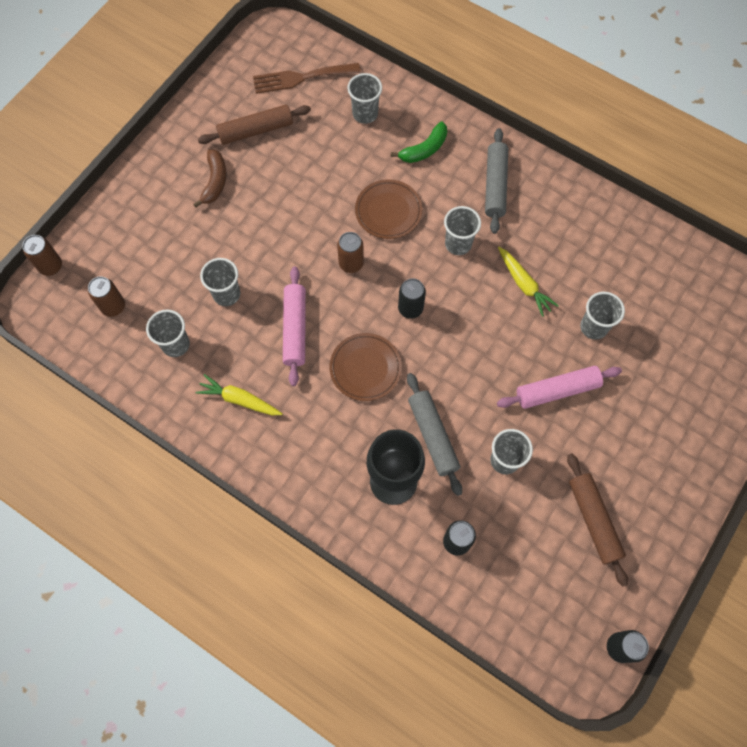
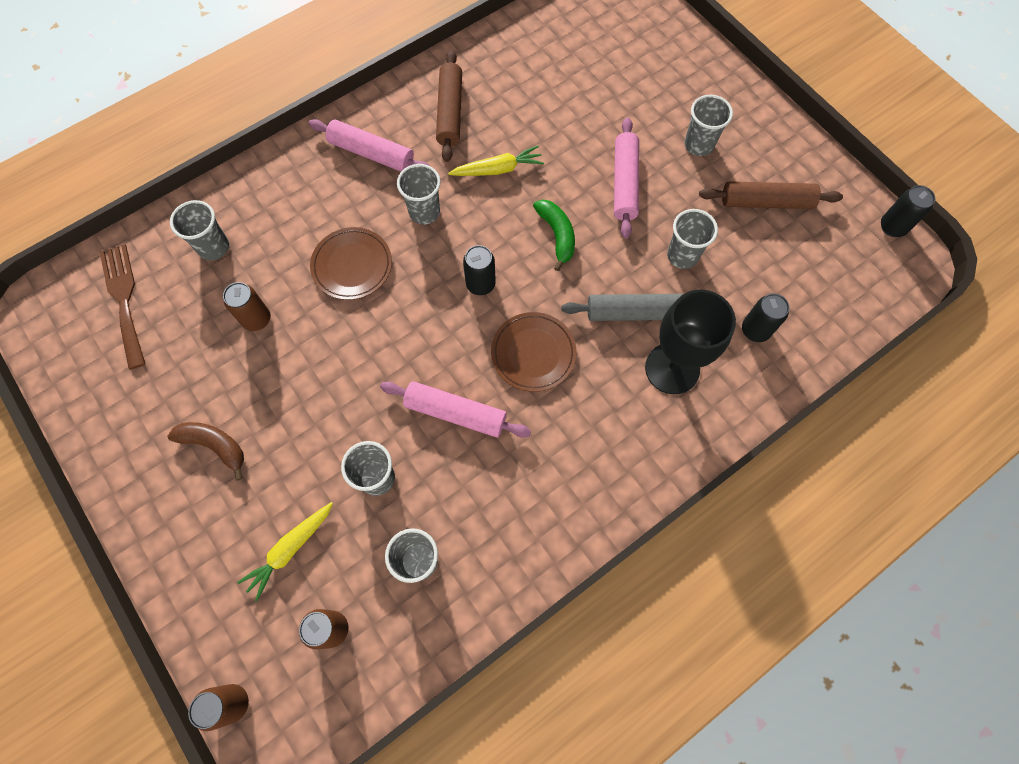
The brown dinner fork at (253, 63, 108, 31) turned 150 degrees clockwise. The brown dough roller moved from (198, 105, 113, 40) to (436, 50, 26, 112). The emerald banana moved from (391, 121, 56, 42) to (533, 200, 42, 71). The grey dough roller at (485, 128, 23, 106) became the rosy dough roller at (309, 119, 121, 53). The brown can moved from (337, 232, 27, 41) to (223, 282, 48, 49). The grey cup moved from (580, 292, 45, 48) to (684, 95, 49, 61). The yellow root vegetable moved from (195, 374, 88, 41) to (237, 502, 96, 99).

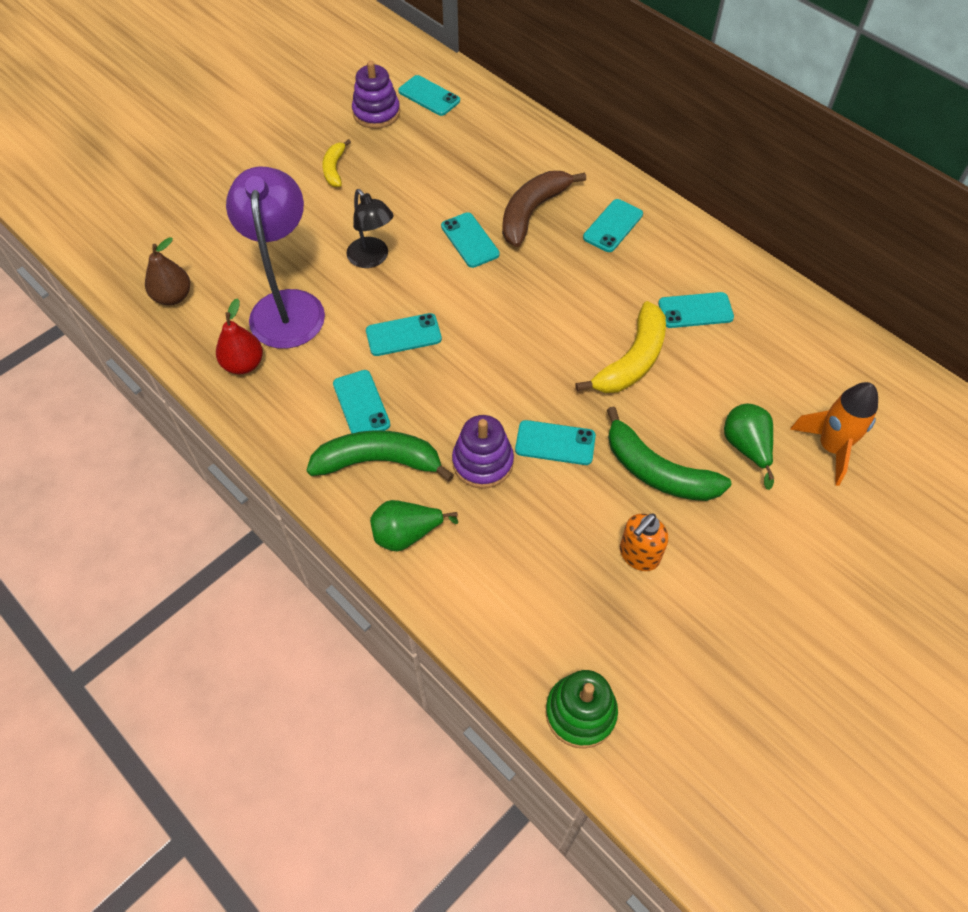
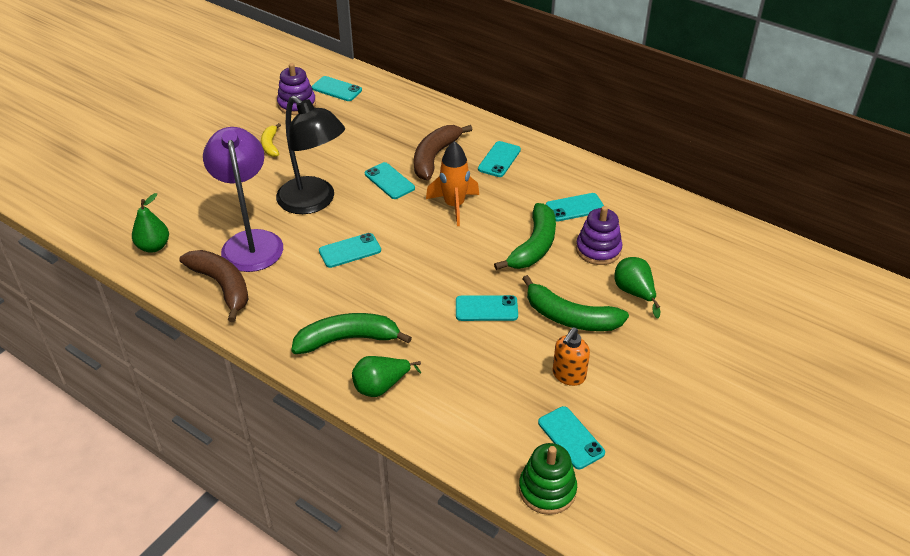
The jet-black reading lamp at (347, 189, 46, 79) changed to 1.72 times the size. The brown pear fruit at (145, 237, 45, 68) became the emerald pear fruit at (132, 193, 37, 60). The crimson pear fruit at (216, 298, 47, 76) was replaced by the brown banana at (179, 250, 69, 72). The yellow banana at (575, 301, 91, 92) became the emerald banana at (494, 203, 62, 67). The teal phone moved from (333, 370, 57, 64) to (538, 406, 67, 63). The bright orange spaceship moved from (790, 382, 88, 104) to (426, 141, 53, 85). The royal purple stacking rings moved from (452, 415, 62, 74) to (576, 206, 46, 59).

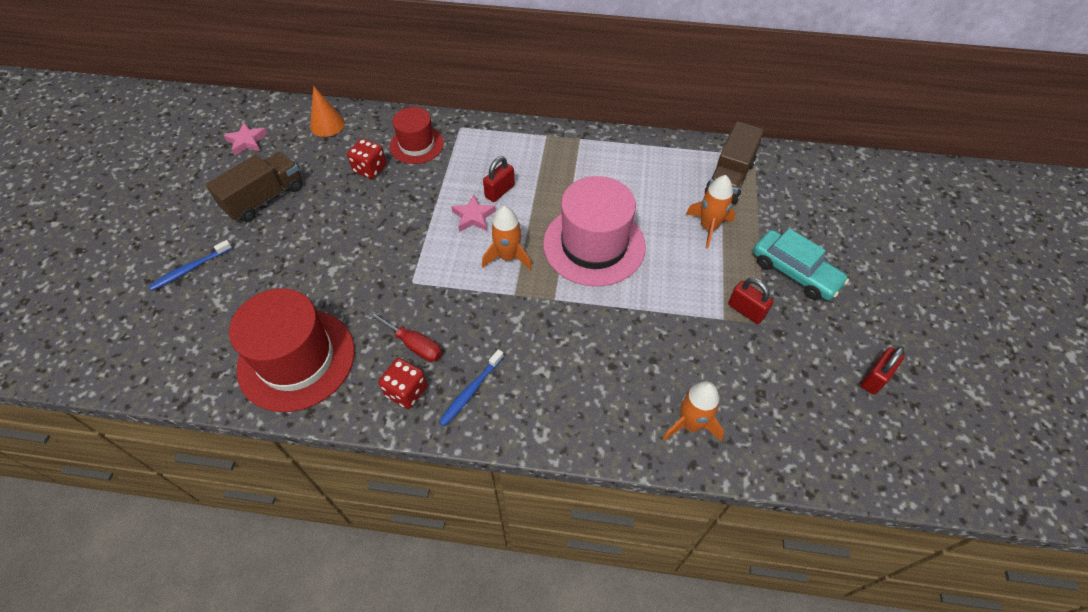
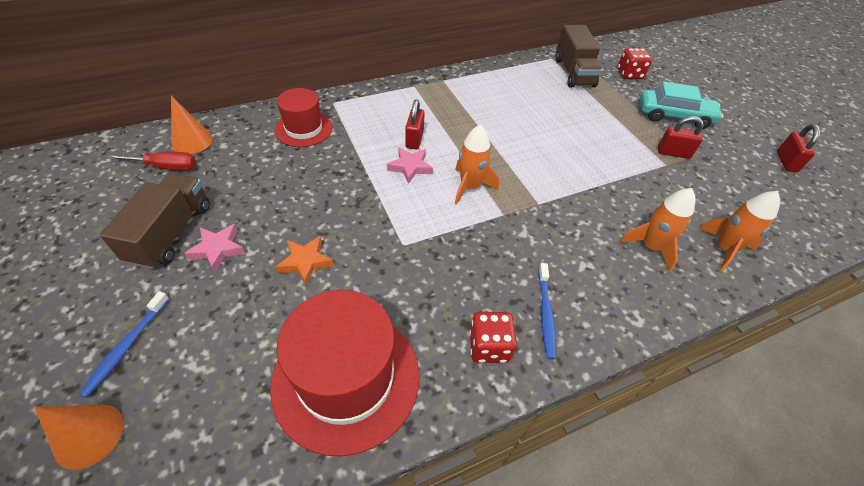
The rosy star moved from (224, 122, 44, 34) to (184, 224, 61, 48). The crimson die moved from (347, 138, 40, 41) to (617, 48, 35, 31). The bright orange spaceship moved from (686, 175, 49, 74) to (619, 188, 76, 84). The rosy tall hat at (543, 176, 103, 110) disappeared. The crimson screwdriver moved from (368, 311, 74, 51) to (108, 152, 88, 19). The bright orange star at (275, 236, 59, 50) appeared. The bright orange cone at (34, 404, 90, 66) appeared.

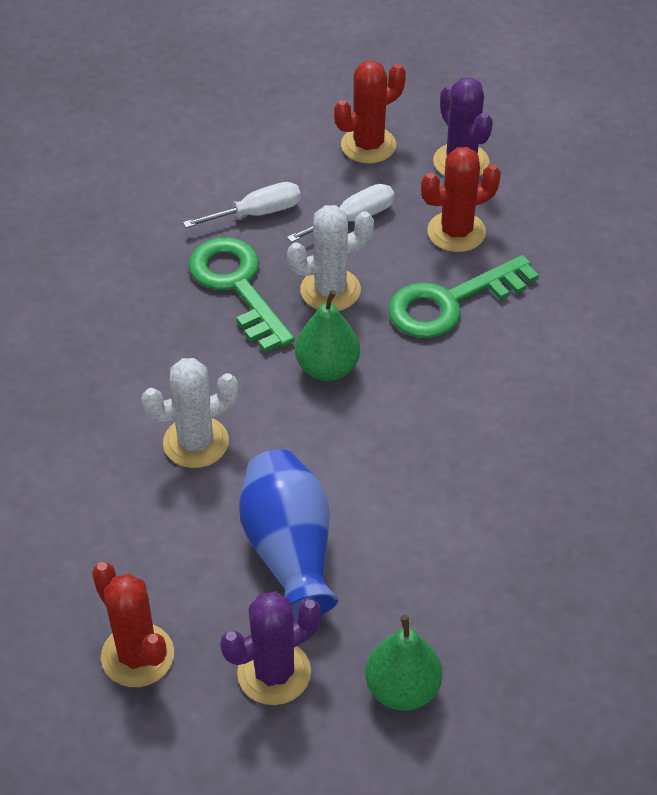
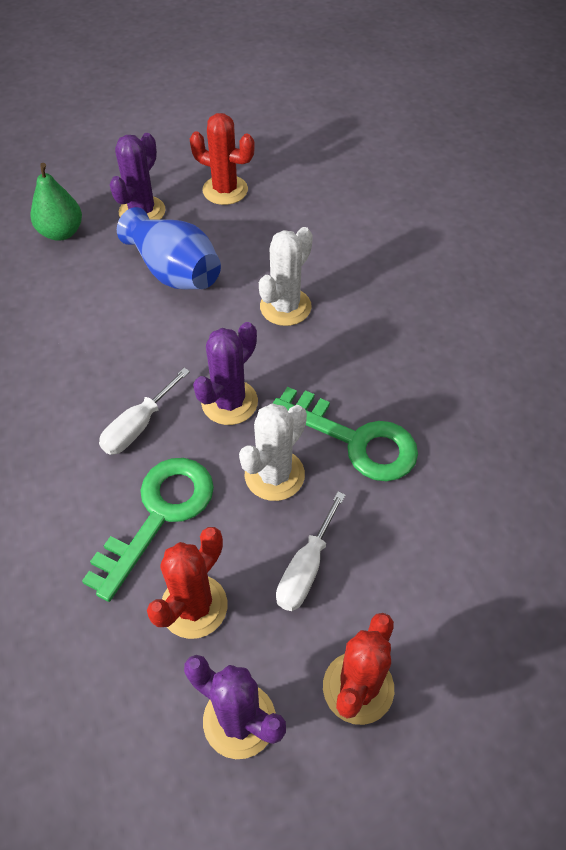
The snow-white screwdriver moved from (183, 182, 118, 46) to (99, 368, 91, 87). The emerald pear fruit at (295, 290, 65, 91) was replaced by the royal purple cactus at (193, 322, 65, 103).

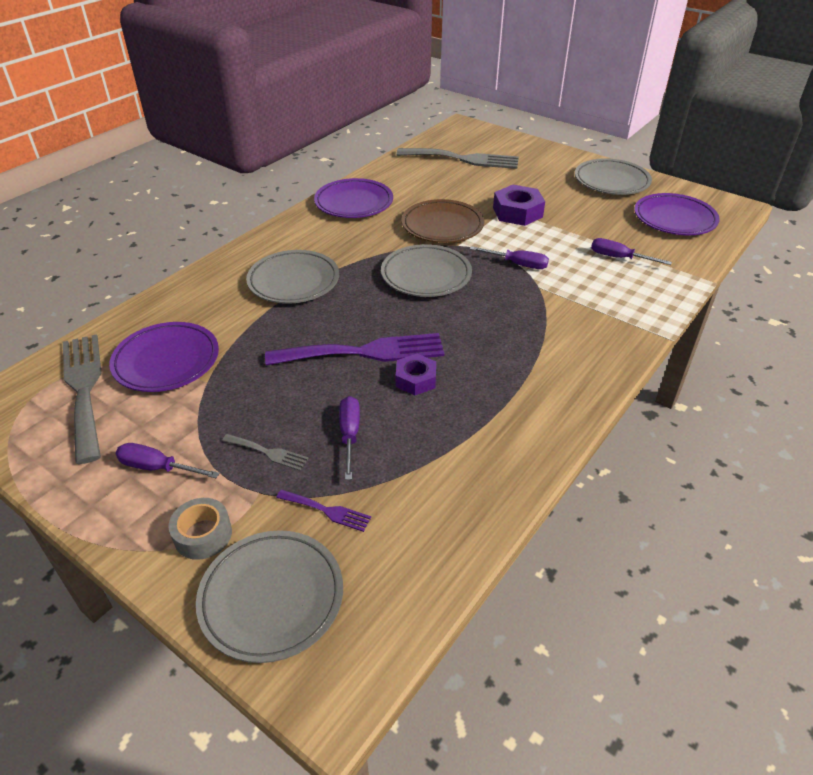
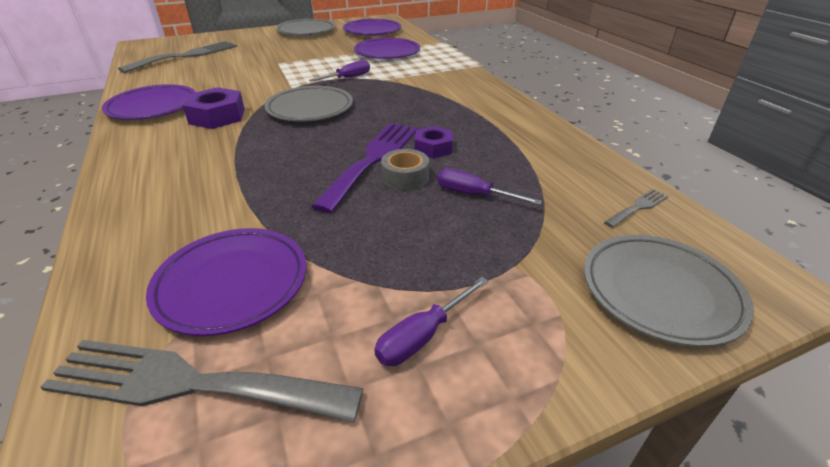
The royal purple hex nut moved from (493, 185, 52, 41) to (182, 87, 63, 42). The brown flat dish at (402, 199, 83, 44) disappeared. The royal purple screwdriver at (591, 238, 81, 27) was replaced by the royal purple flat dish at (354, 38, 66, 21). The grey flat dish at (246, 250, 93, 54) disappeared. The grey dinner fork moved from (222, 434, 86, 37) to (604, 189, 65, 39). The royal purple dinner fork at (276, 490, 95, 42) disappeared. The grey tape moved from (168, 498, 64, 62) to (381, 149, 48, 42).

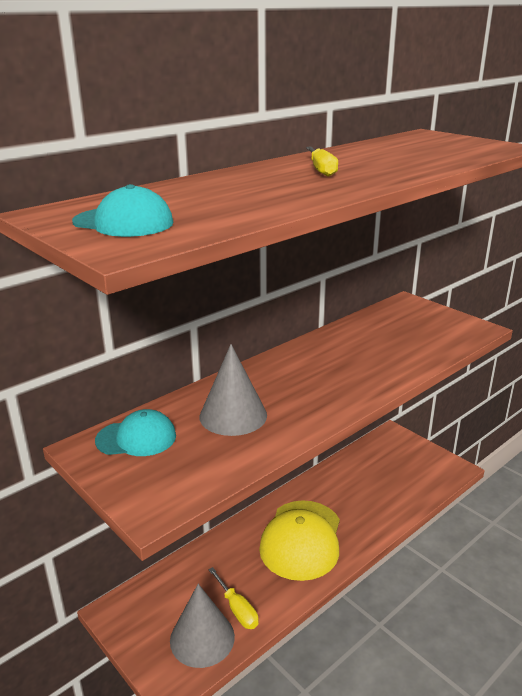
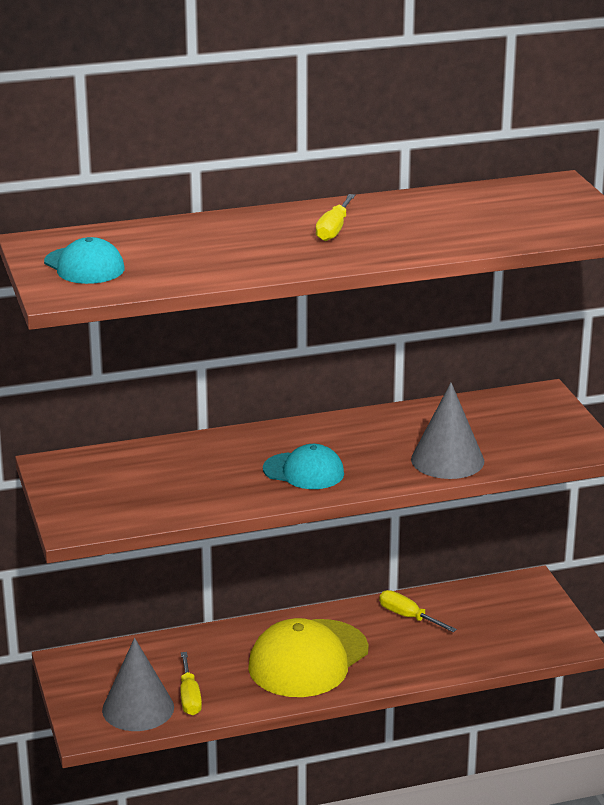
The grey cone moved from (200, 344, 67, 92) to (411, 383, 73, 96). The teal cap moved from (95, 409, 81, 47) to (263, 444, 81, 45). The yellow screwdriver at (379, 590, 78, 42) appeared.

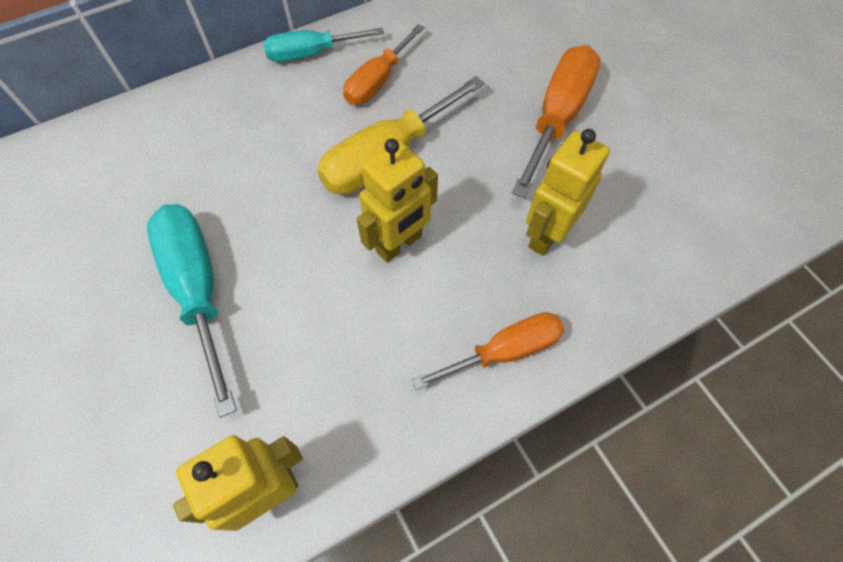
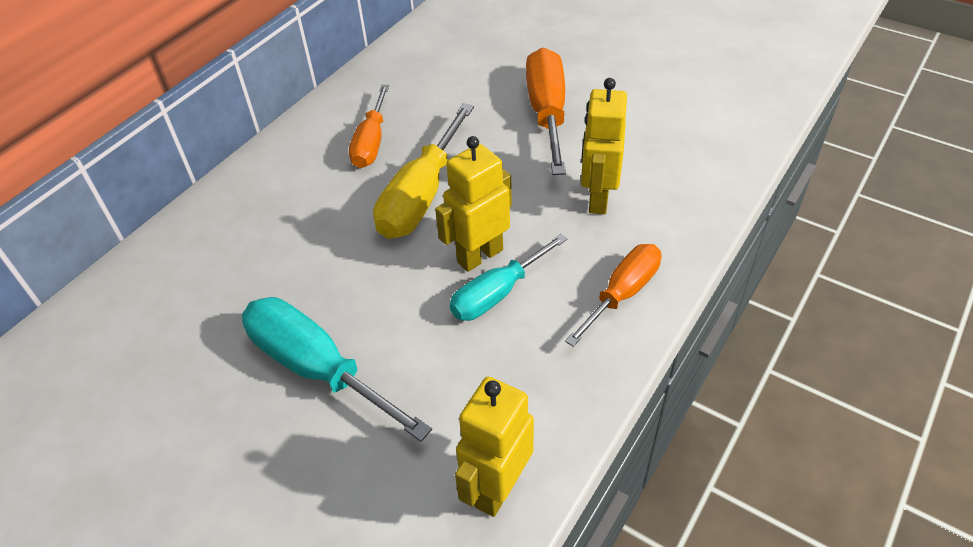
The teal screwdriver moved from (263, 28, 121, 34) to (450, 234, 117, 87). The yellow robot figure at (357, 139, 81, 124) turned 150 degrees counterclockwise.

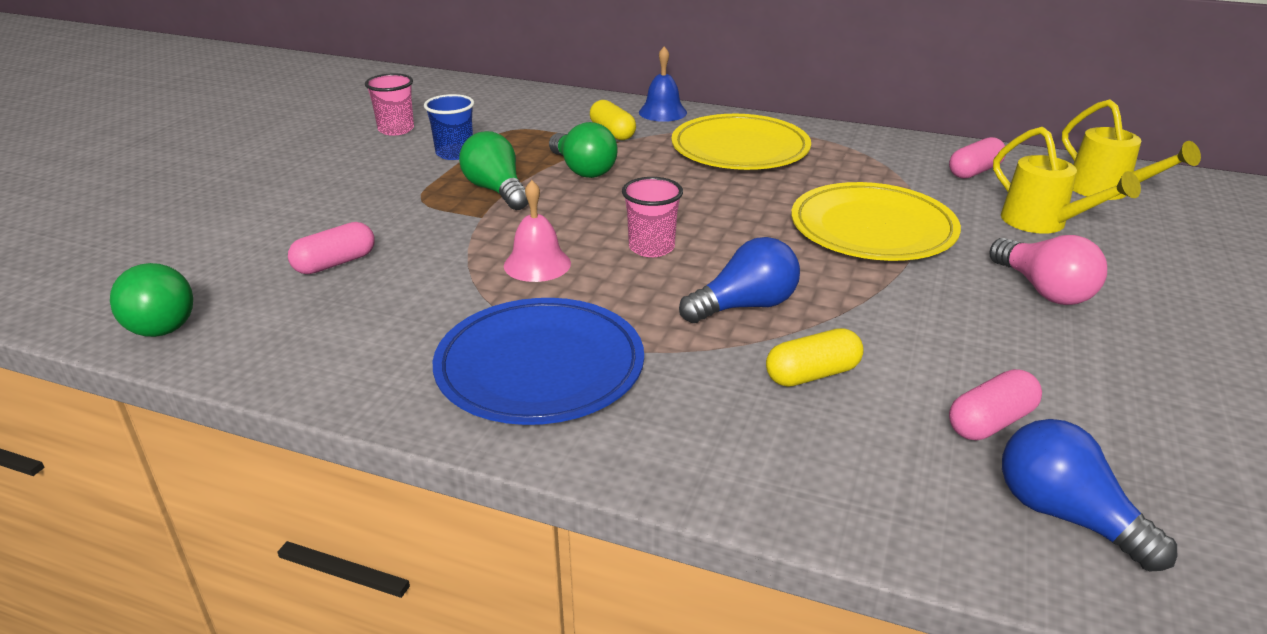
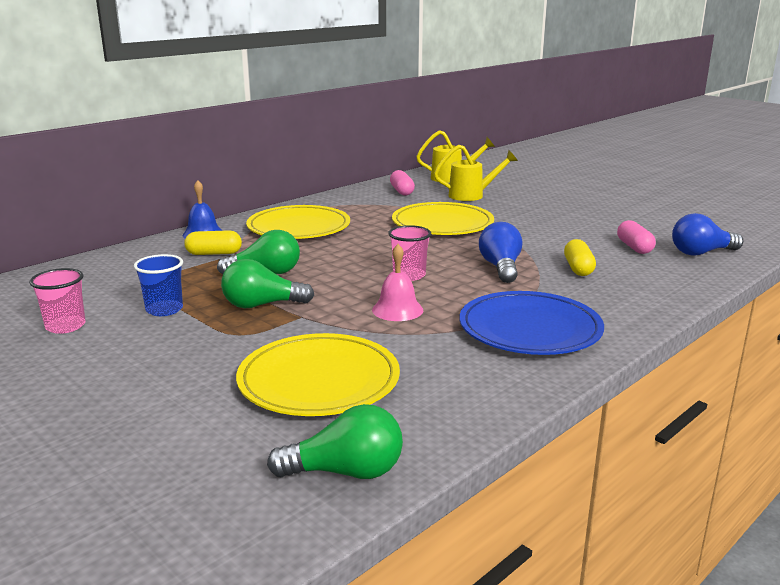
The rosy pill shape at (288, 222, 87, 52) was replaced by the yellow flat dish at (236, 333, 164, 83). The rosy light bulb at (989, 235, 118, 70) disappeared.

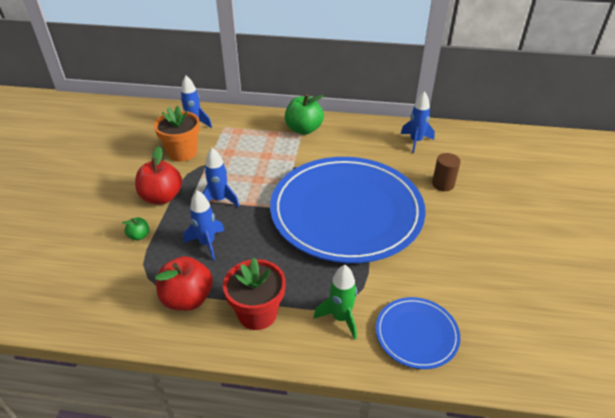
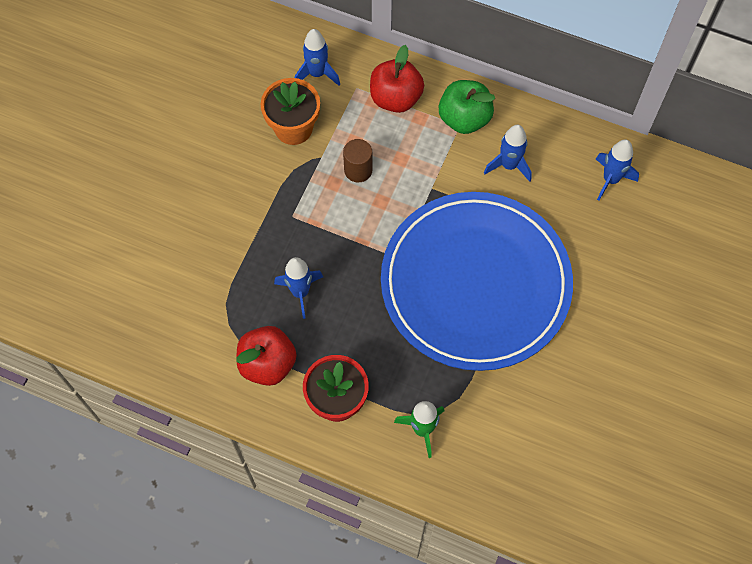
The crimson apple fruit moved from (135, 146, 47, 58) to (370, 45, 54, 68). The cobalt spaceship moved from (203, 148, 36, 59) to (484, 125, 48, 57). The brown cylinder shape moved from (432, 153, 29, 38) to (343, 139, 30, 43). The emerald apple fruit at (122, 217, 28, 23) disappeared. The cobalt flat dish at (376, 297, 84, 72) disappeared.

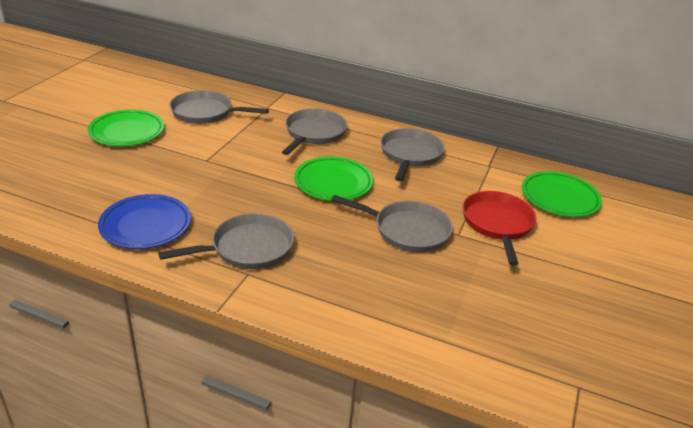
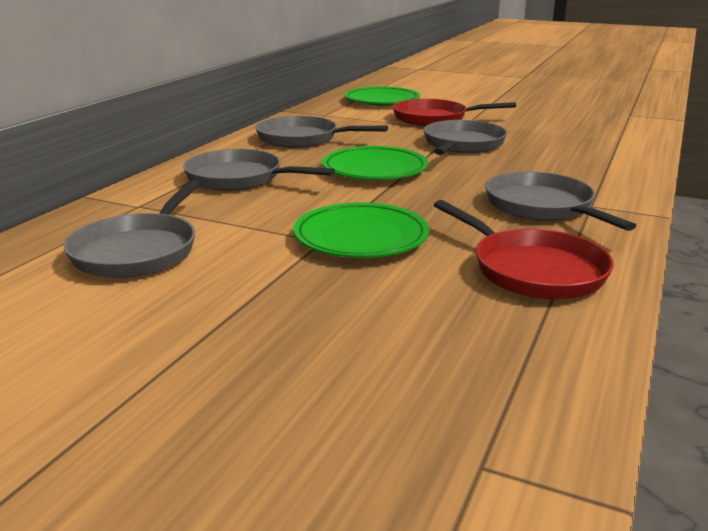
The emerald flat dish moved from (88, 110, 76, 36) to (293, 202, 136, 56). The cobalt flat dish at (98, 194, 93, 55) was replaced by the crimson frying pan at (434, 200, 180, 99).

